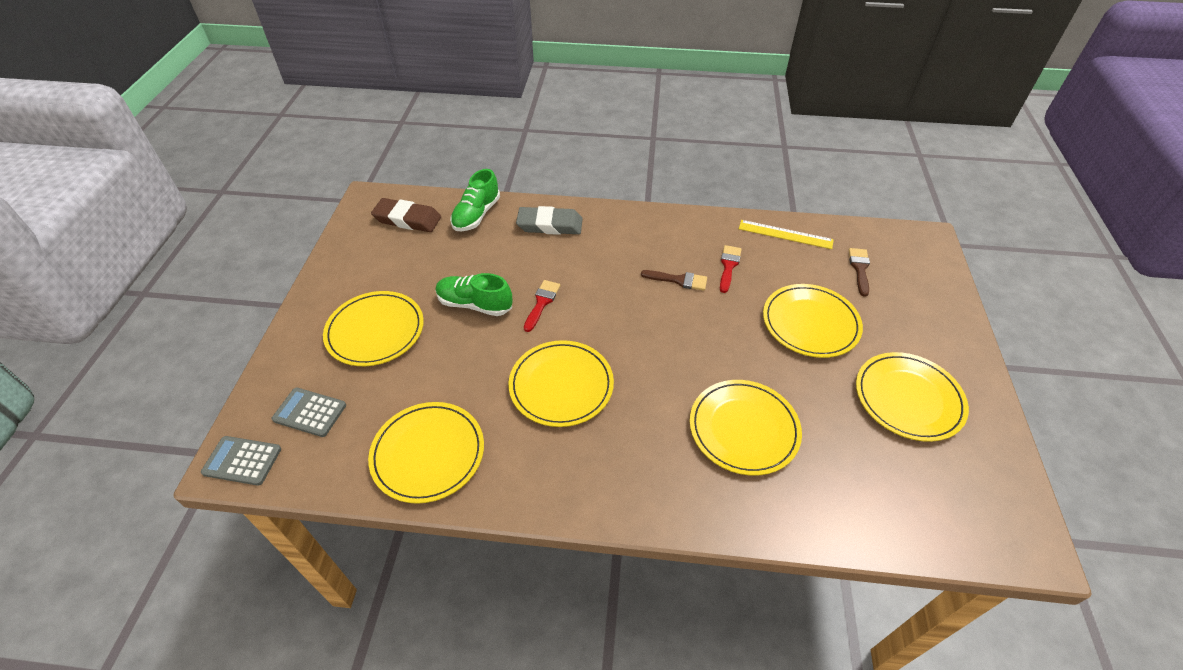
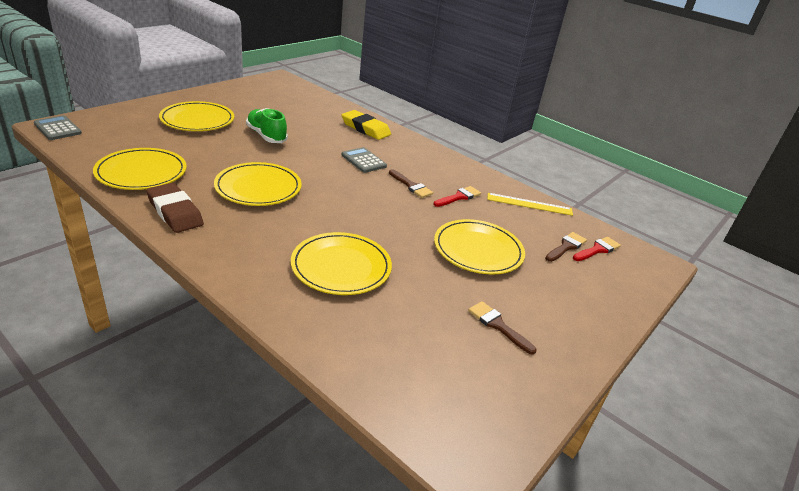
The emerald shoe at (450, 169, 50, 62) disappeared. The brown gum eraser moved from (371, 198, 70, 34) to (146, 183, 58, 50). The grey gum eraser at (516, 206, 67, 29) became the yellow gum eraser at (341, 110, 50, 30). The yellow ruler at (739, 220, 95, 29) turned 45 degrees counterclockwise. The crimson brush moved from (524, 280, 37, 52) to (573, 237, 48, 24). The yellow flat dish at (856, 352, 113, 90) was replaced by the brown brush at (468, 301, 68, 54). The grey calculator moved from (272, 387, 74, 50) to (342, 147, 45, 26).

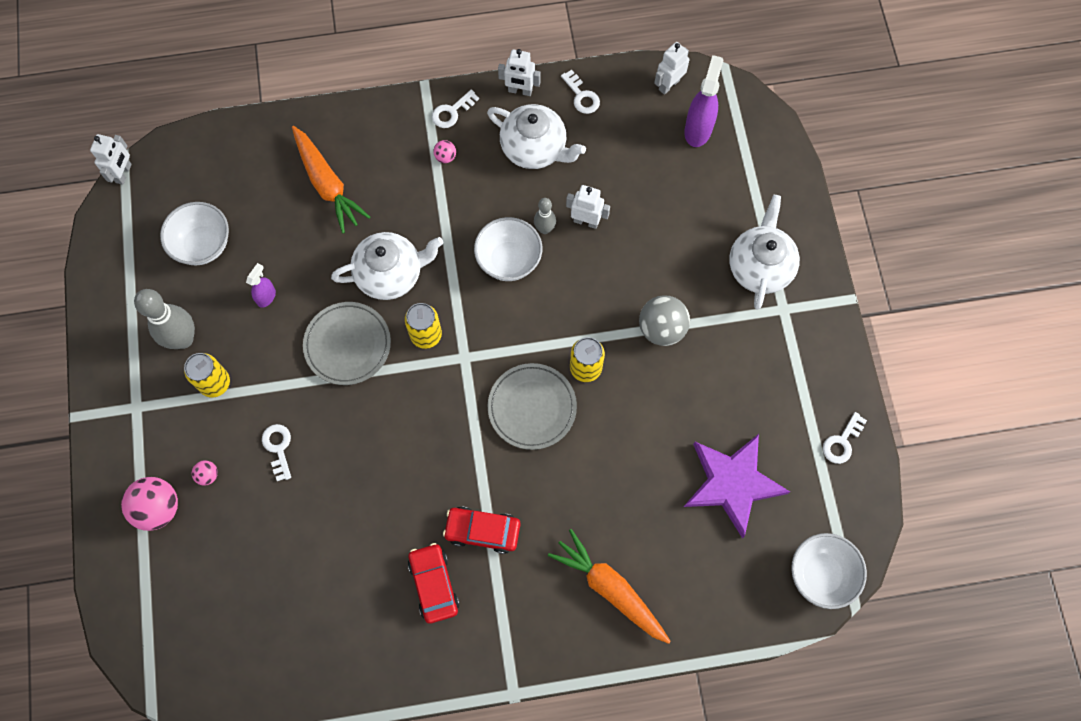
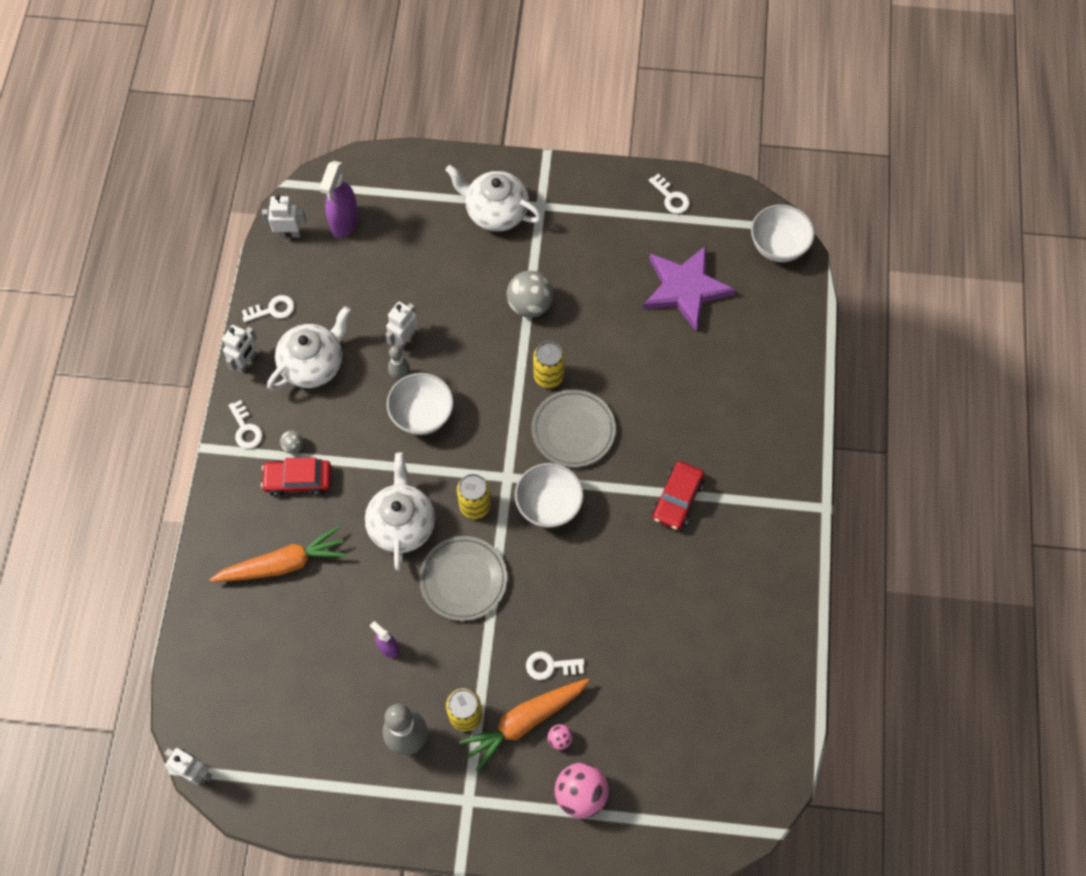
The snow-white robot figure at (654, 42, 35, 53) turned 120 degrees clockwise. The royal purple sprayer at (684, 55, 39, 92) turned 105 degrees counterclockwise. The rosy sphere at (433, 140, 23, 23) became the grey sphere at (280, 430, 23, 24). The snow-white serving bowl moved from (160, 202, 69, 64) to (515, 463, 69, 65). The bright orange root vegetable moved from (548, 529, 123, 115) to (459, 679, 131, 92). The crimson toy car moved from (408, 543, 51, 81) to (261, 457, 70, 40).

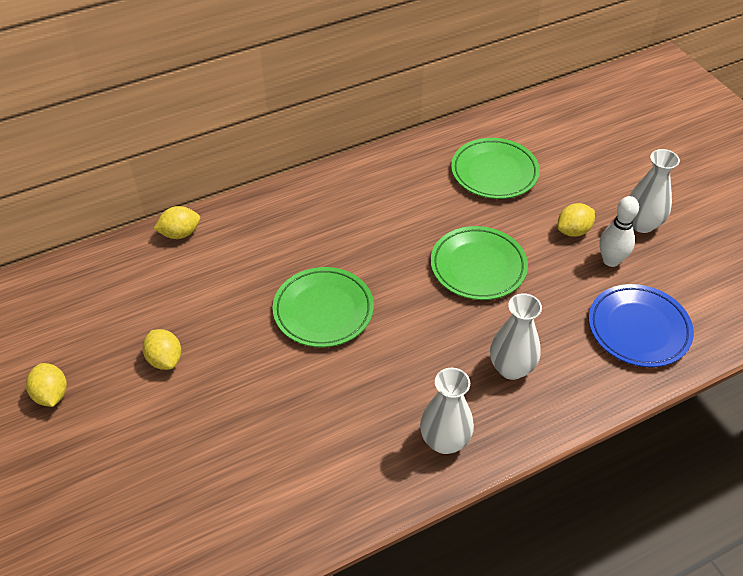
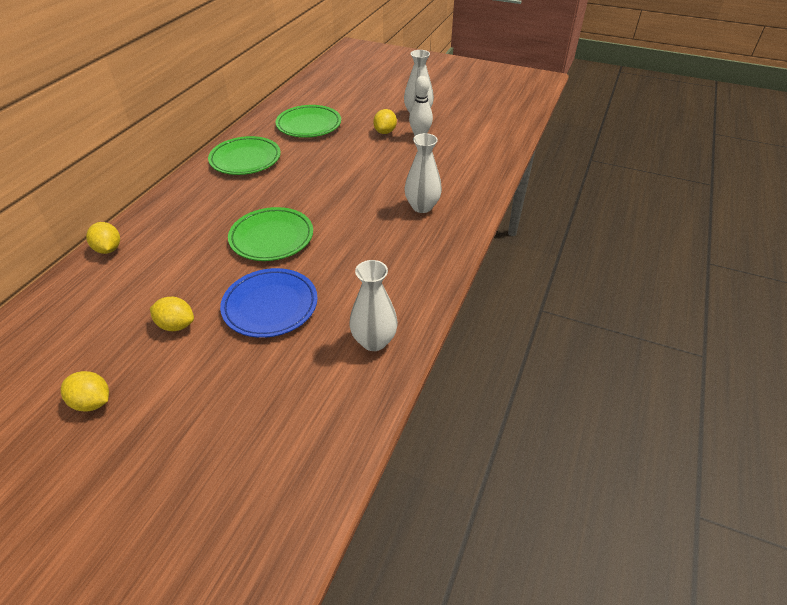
The yellow lemon at (154, 206, 46, 33) turned 60 degrees counterclockwise. The emerald flat dish moved from (431, 226, 97, 74) to (208, 136, 73, 39). The cobalt flat dish moved from (588, 284, 106, 83) to (220, 268, 98, 70). The snow-white vase moved from (420, 368, 54, 86) to (349, 260, 49, 91).

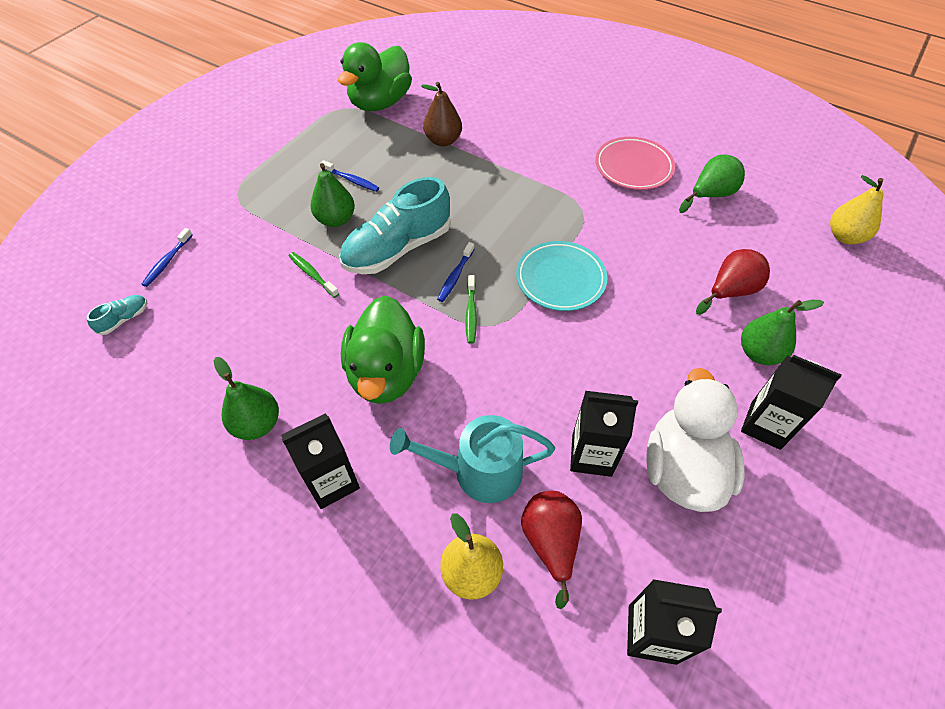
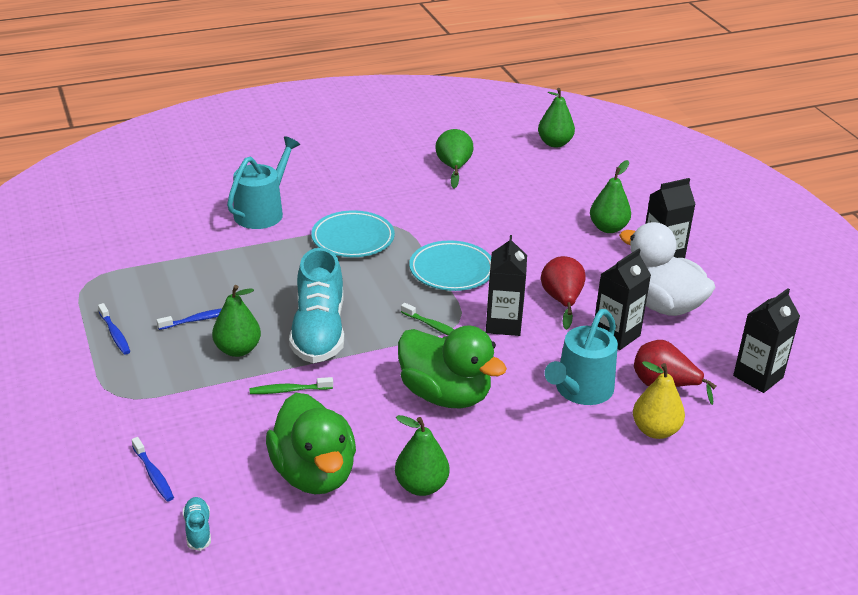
The emerald toy duck moved from (338, 42, 74, 69) to (266, 393, 90, 101). The brown pear fruit at (421, 82, 41, 64) disappeared. The rosy flat dish at (595, 137, 80, 53) disappeared. The yellow pear fruit at (830, 175, 53, 69) became the emerald pear fruit at (538, 88, 37, 60). The cobalt dental brush moved from (437, 242, 37, 60) to (98, 303, 32, 52). The crimson pear fruit moved from (696, 249, 74, 66) to (541, 256, 45, 74). The jet-black carton moved from (281, 413, 79, 96) to (486, 235, 41, 101). The teal watering can at (227, 136, 73, 93) appeared. The teal flat dish at (311, 210, 84, 47) appeared.

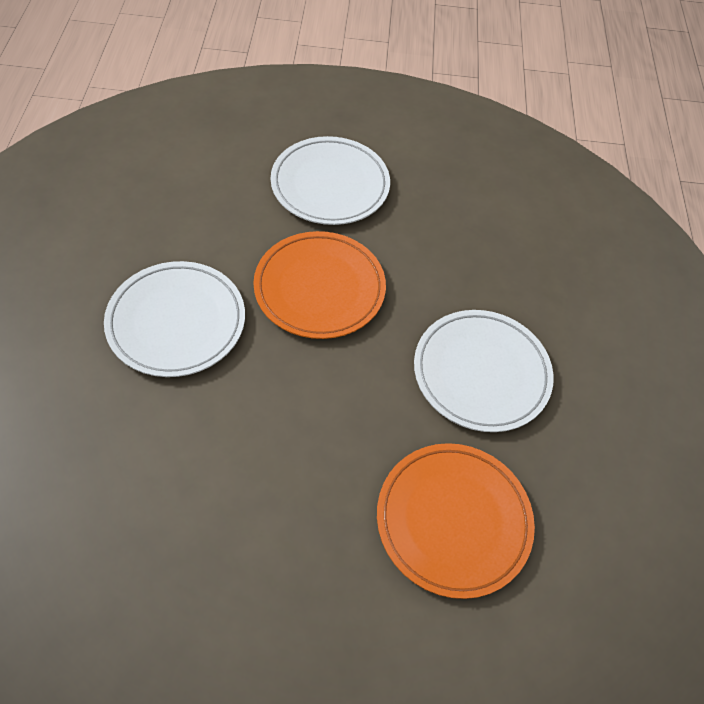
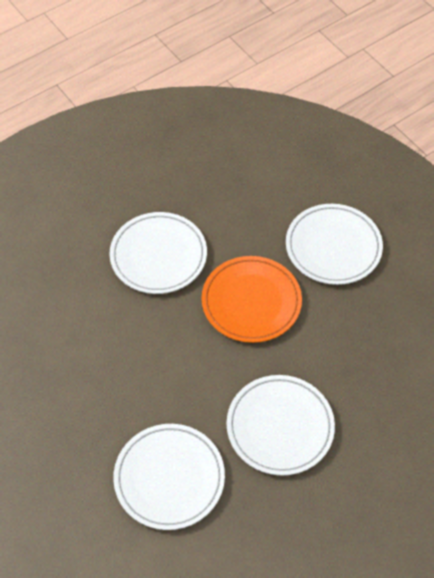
The bright orange flat dish at (377, 443, 158, 156) became the snow-white flat dish at (113, 424, 112, 106).

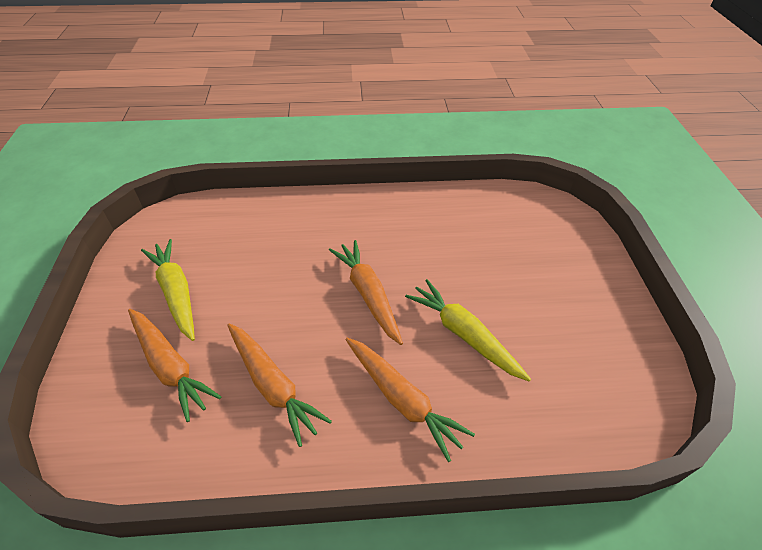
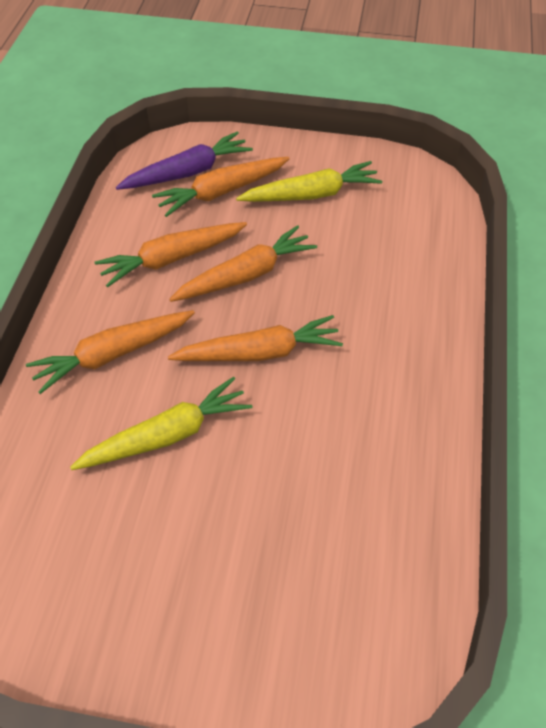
The royal purple root vegetable at (116, 131, 137, 59) appeared. The bright orange root vegetable at (169, 225, 148, 77) appeared.

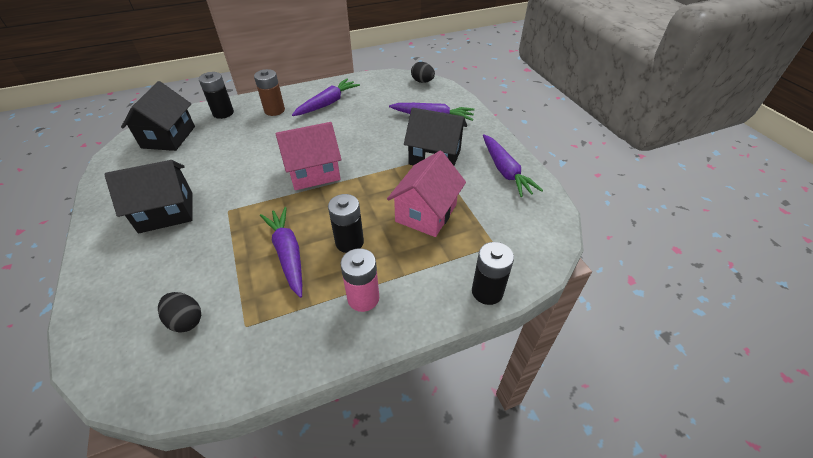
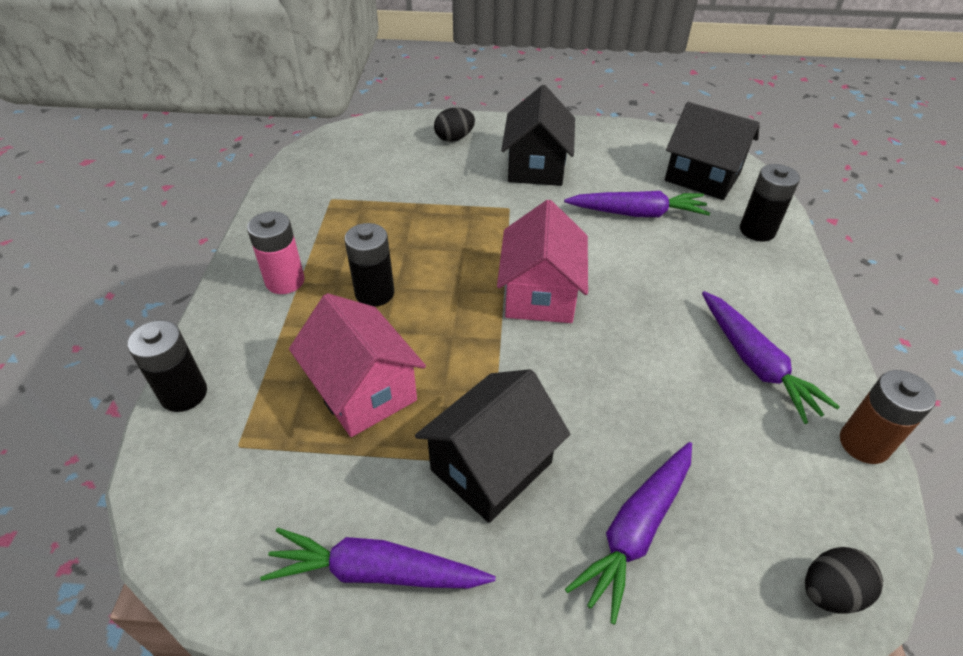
The brown AA battery moved from (254, 69, 31, 47) to (840, 370, 96, 94). The royal purple root vegetable moved from (260, 207, 42, 91) to (564, 191, 146, 26). The jet-black egg shape moved from (158, 292, 43, 40) to (434, 108, 41, 34).

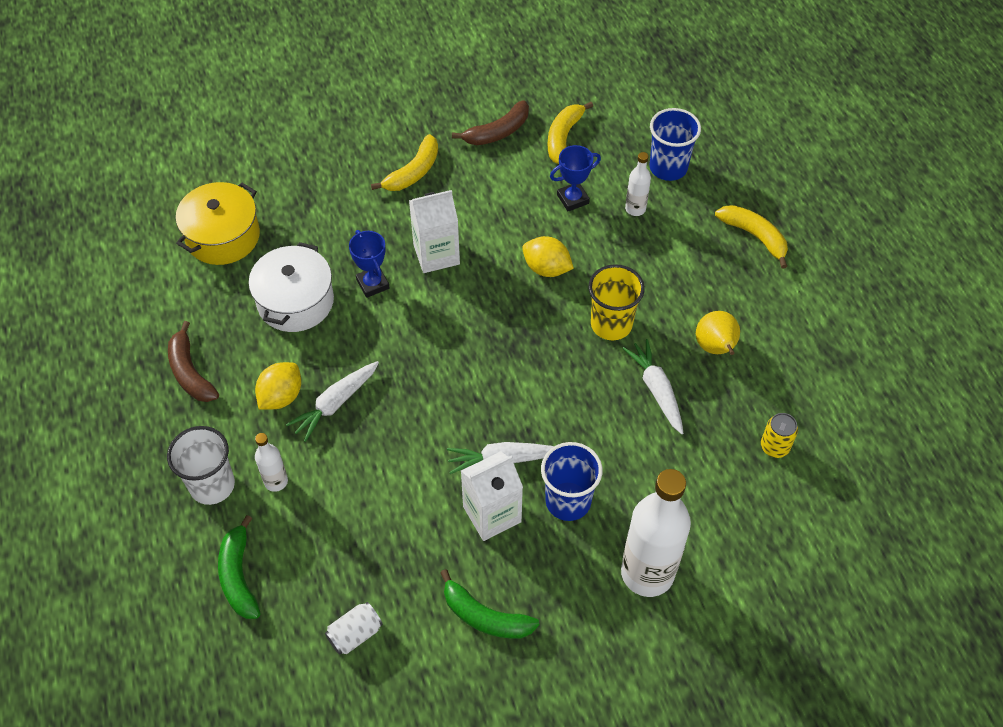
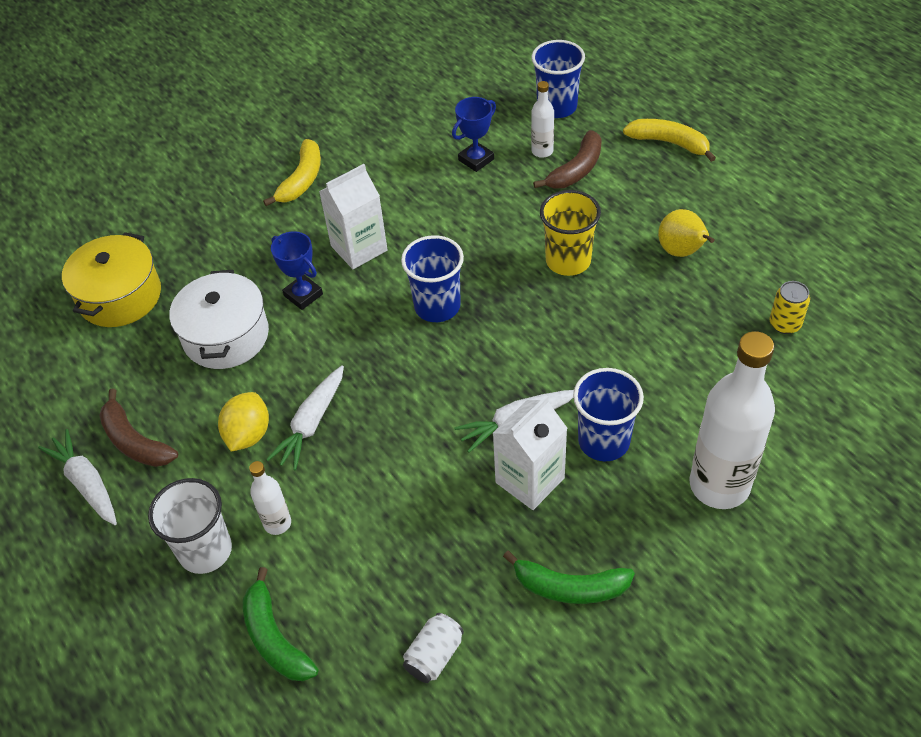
The brown banana moved from (452, 100, 77, 45) to (533, 130, 69, 59). The yellow banana at (548, 102, 45, 62) disappeared. The yellow lemon at (522, 236, 52, 41) disappeared. The snow-white root vegetable moved from (622, 339, 61, 95) to (38, 429, 79, 96). The cobalt cup at (401, 235, 63, 87) appeared.

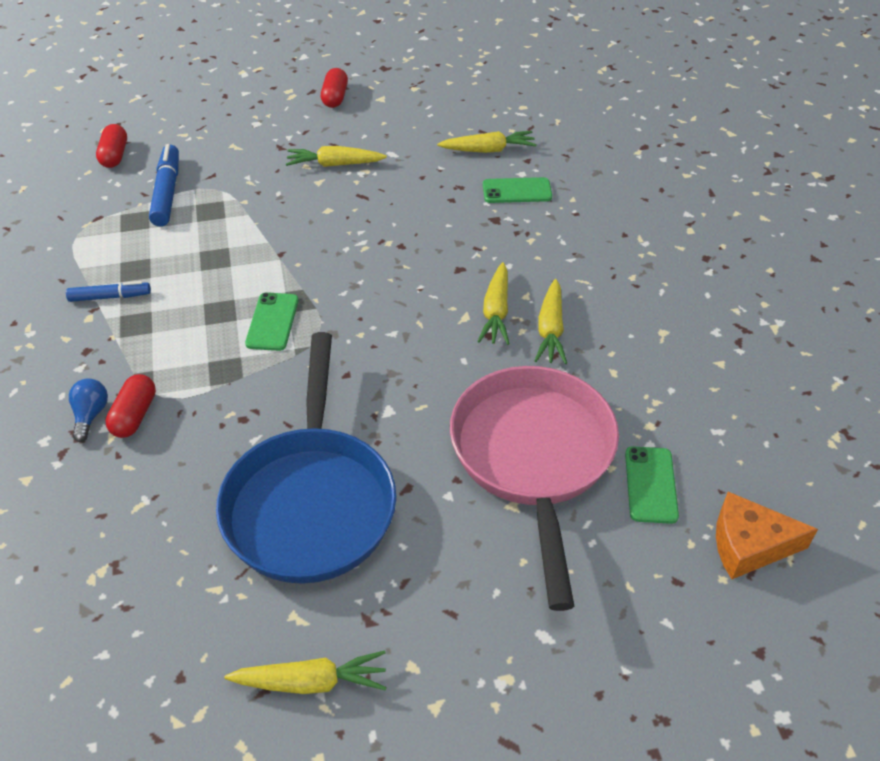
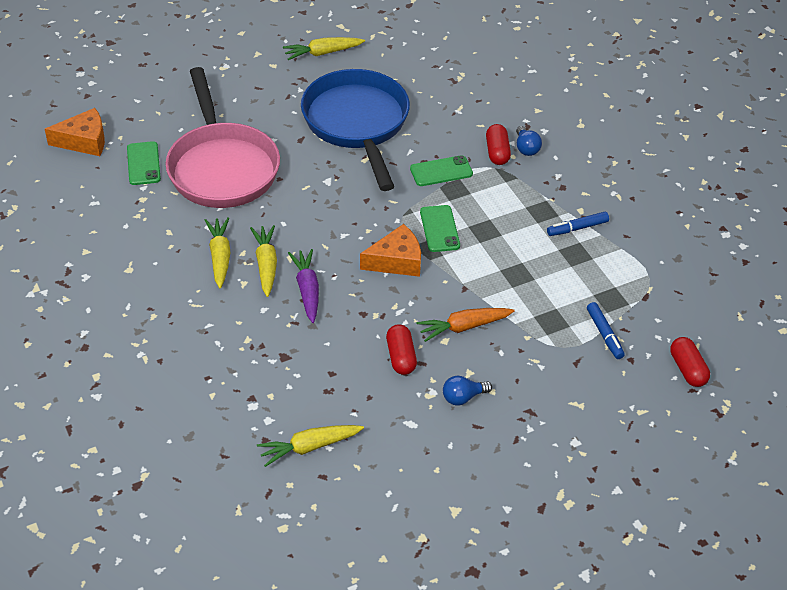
The crimson pill shape moved from (321, 68, 27, 40) to (386, 324, 31, 51). The cobalt felt pen at (149, 144, 30, 82) changed to 0.63 times the size. The yellow root vegetable at (286, 146, 101, 21) was replaced by the cobalt light bulb at (443, 376, 49, 30). The emerald phone moved from (483, 177, 69, 26) to (410, 155, 63, 31). The bright orange piece of cheese at (360, 224, 61, 53) appeared. The royal purple root vegetable at (288, 249, 31, 74) appeared. The bright orange root vegetable at (417, 308, 98, 34) appeared.

